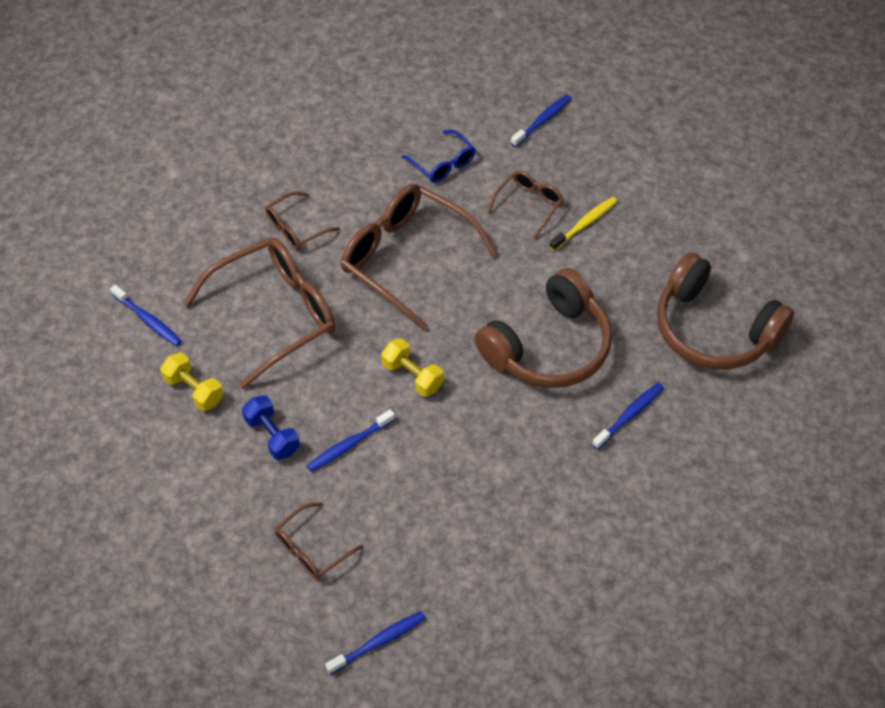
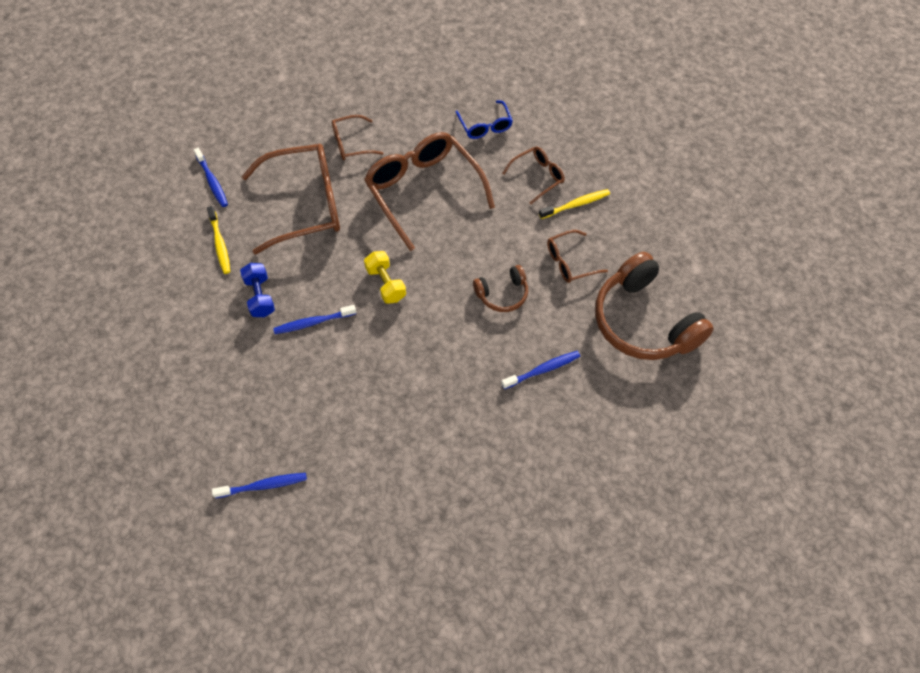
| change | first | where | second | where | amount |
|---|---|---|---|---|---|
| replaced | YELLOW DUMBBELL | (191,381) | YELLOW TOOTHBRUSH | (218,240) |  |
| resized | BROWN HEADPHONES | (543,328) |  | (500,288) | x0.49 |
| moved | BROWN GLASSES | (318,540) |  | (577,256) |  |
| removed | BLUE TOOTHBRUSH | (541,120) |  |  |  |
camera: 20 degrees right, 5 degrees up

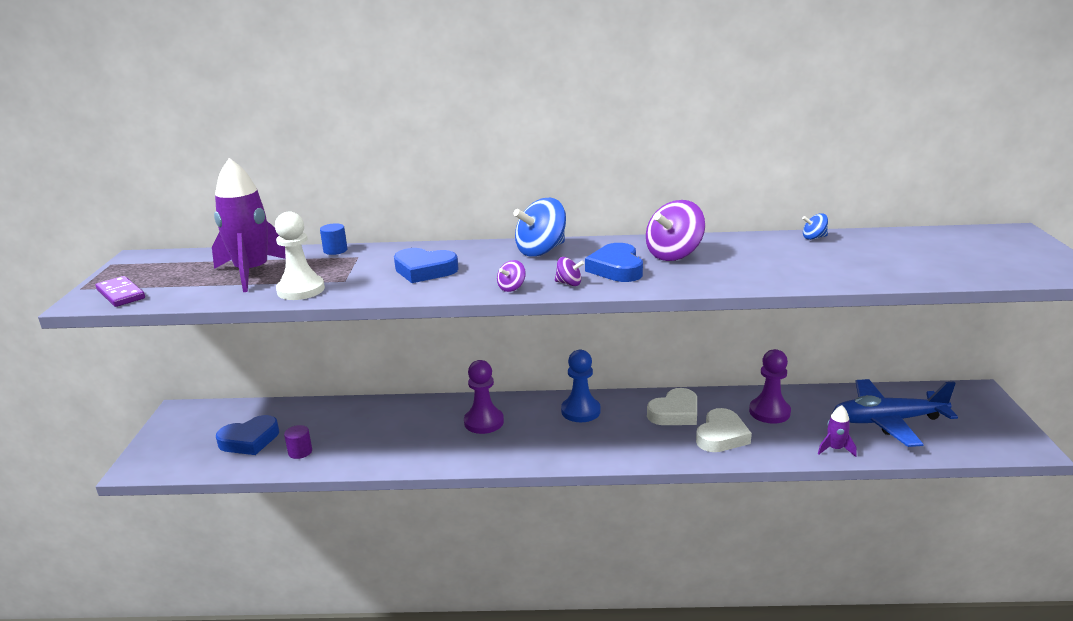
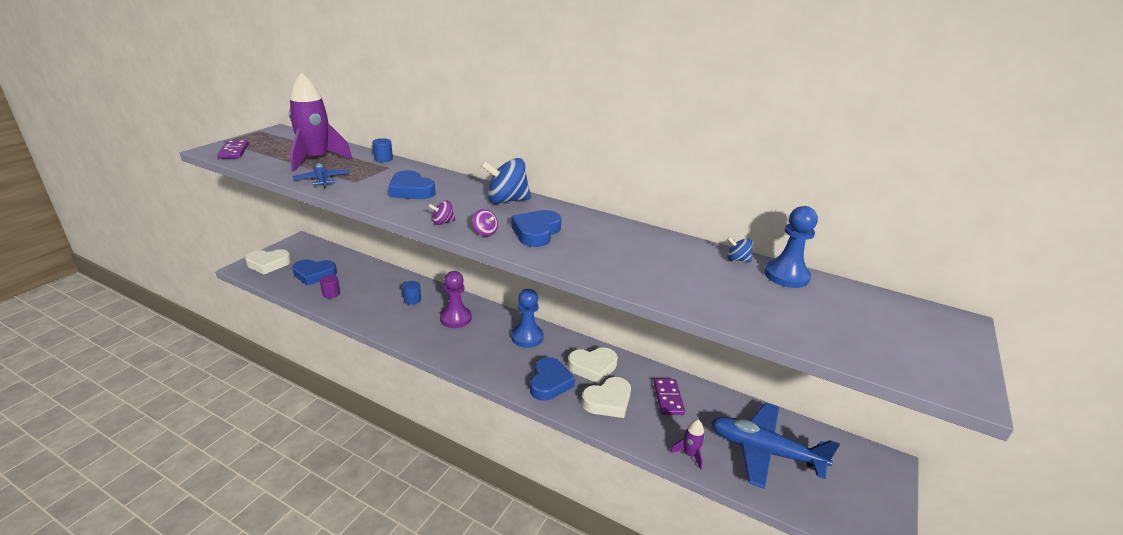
| change | first | where | second | where | amount |
|---|---|---|---|---|---|
| added |  |  | WHITE HEART | (268,261) |  |
| replaced | WHITE PAWN | (300,255) | BLUE PLANE | (321,175) |  |
| added |  |  | BLUE CYLINDER | (411,293) |  |
| added |  |  | BLUE HEART | (552,379) |  |
| replaced | PURPLE PAWN | (770,386) | PURPLE DOMINO | (669,397) |  |
| added |  |  | BLUE PAWN | (791,247) |  |
| removed | PURPLE SPINNING TOP | (675,230) |  |  |  |
camera: 25 degrees right, 5 degrees up

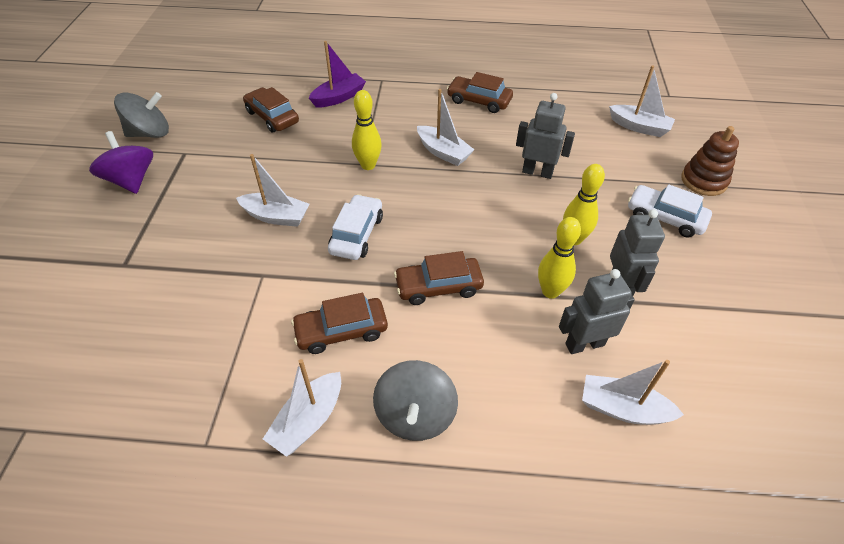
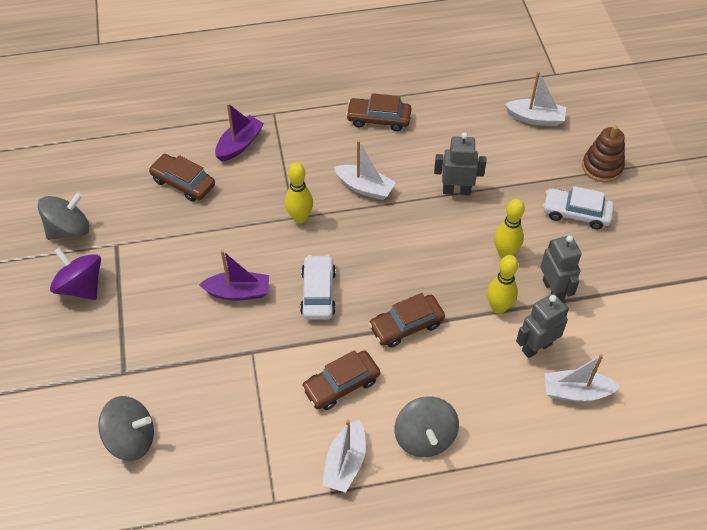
| change | first | where | second | where | amount |
|---|---|---|---|---|---|
| added |  |  | GREY SPINNING TOP | (126,428) |  |
| recoloured | WHITE BOAT | (273,190) | PURPLE BOAT | (234,275) |  |
camera: 15 degrees left, 5 degrees up

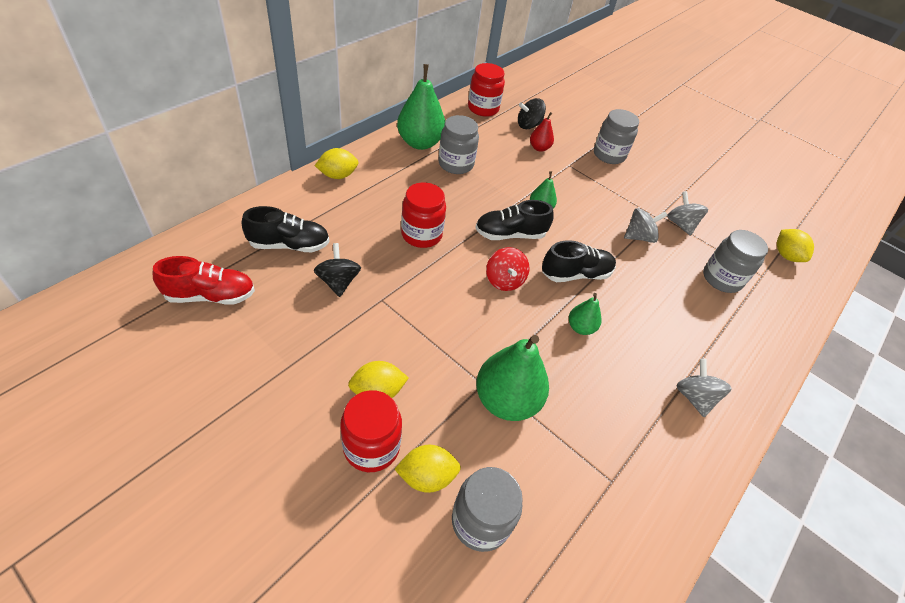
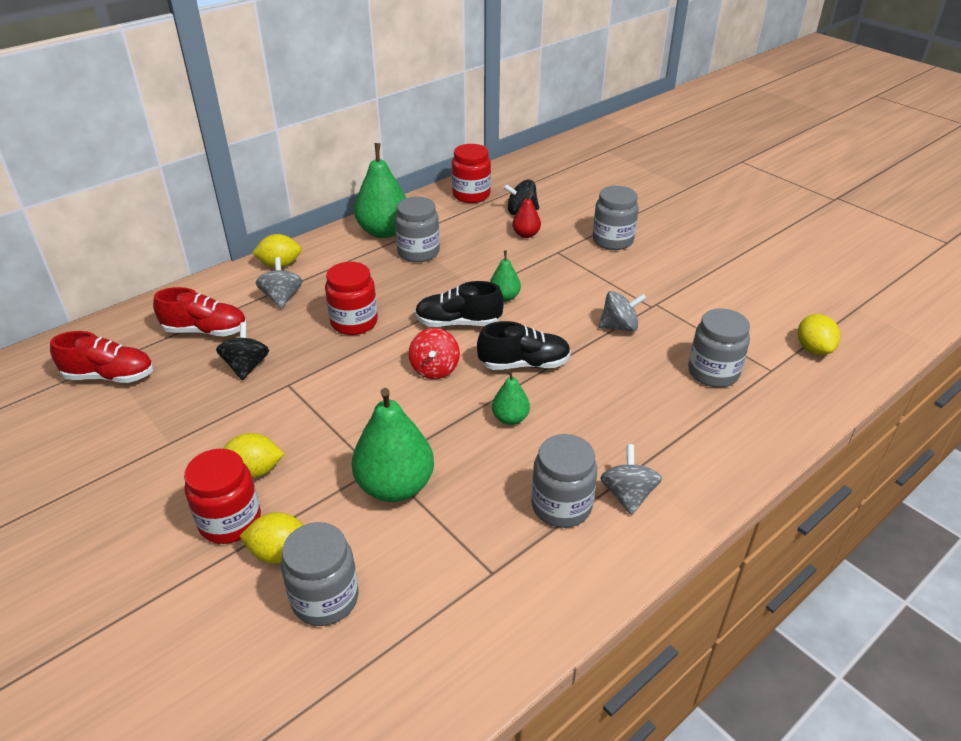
| change | first | where | second | where | amount |
|---|---|---|---|---|---|
| recoloured | BLACK SHOE | (286,229) | RED SHOE | (200,311) |  |
| moved | GREY SPINNING TOP | (687,213) |  | (278,283) |  |
| added |  |  | GREY JAR | (564,481) |  |
camera: 15 degrees right, 10 degrees down

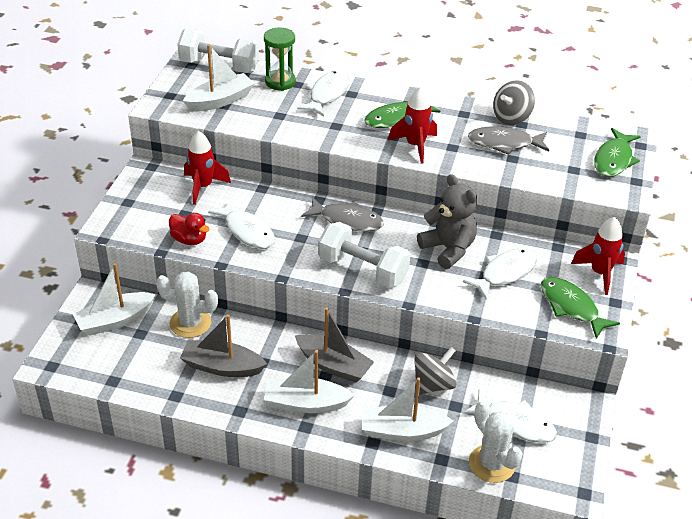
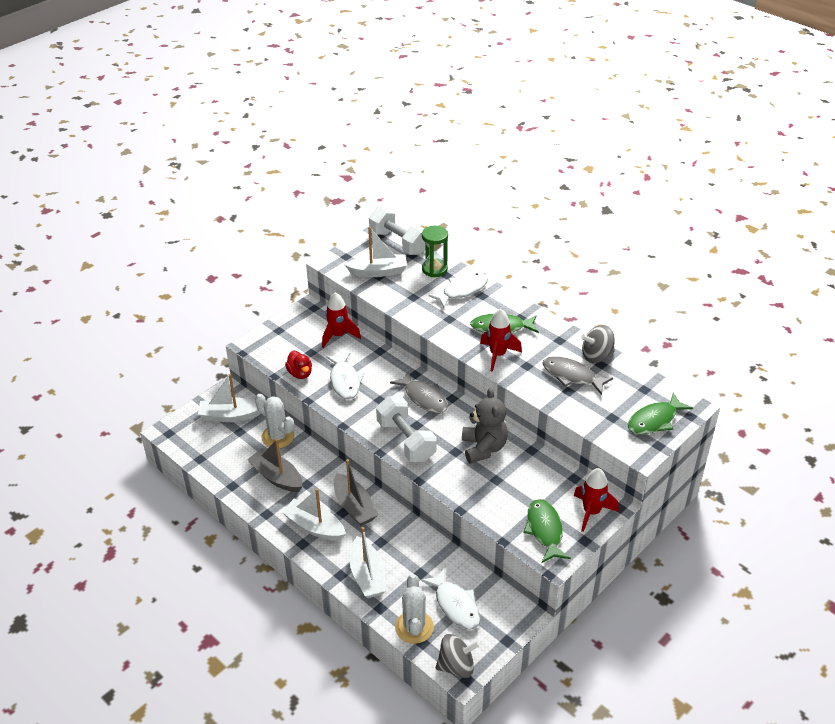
| change | first | where | second | where | amount |
|---|---|---|---|---|---|
| turned | WHITE BOAT | (408,409) |  | (368,562) | 135 degrees counterclockwise |
| moved | GREY SPINNING TOP | (435,371) |  | (457,656) |  |
| removed | WHITE FISH | (500,273) |  |  |  |
camera: 30 degrees right, 0 degrees up

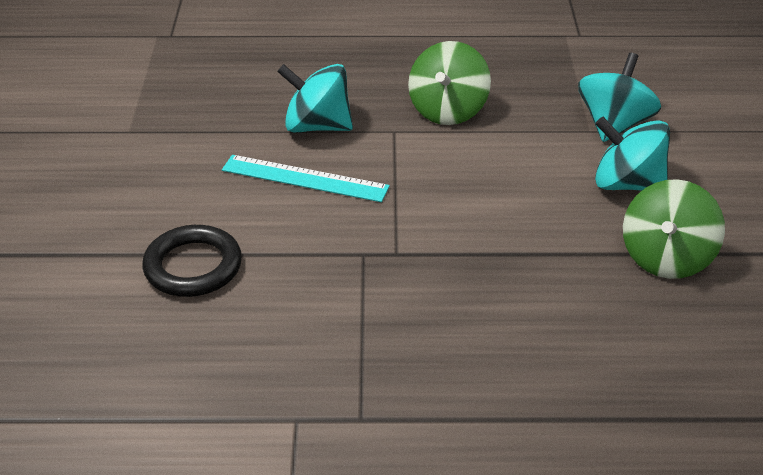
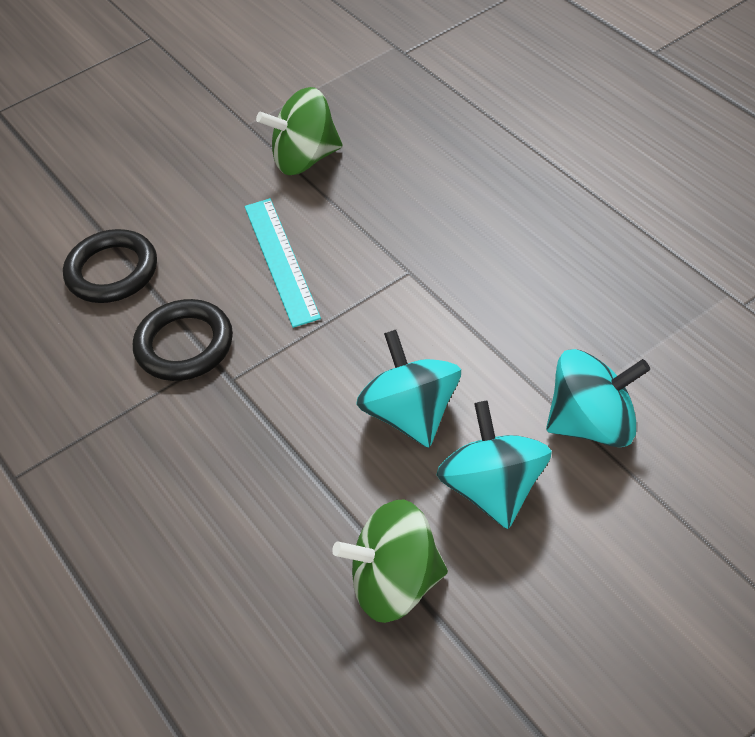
| change | first | where | second | where | amount |
|---|---|---|---|---|---|
| added |  |  | BLACK RING | (183,340) |  |
| moved | GREEN SPINNING TOP | (449,83) |  | (299,131) |  |
| moved | TURQUOISE SPINNING TOP | (315,98) |  | (408,389) |  |
camera: 60 degrees right, 10 degrees up

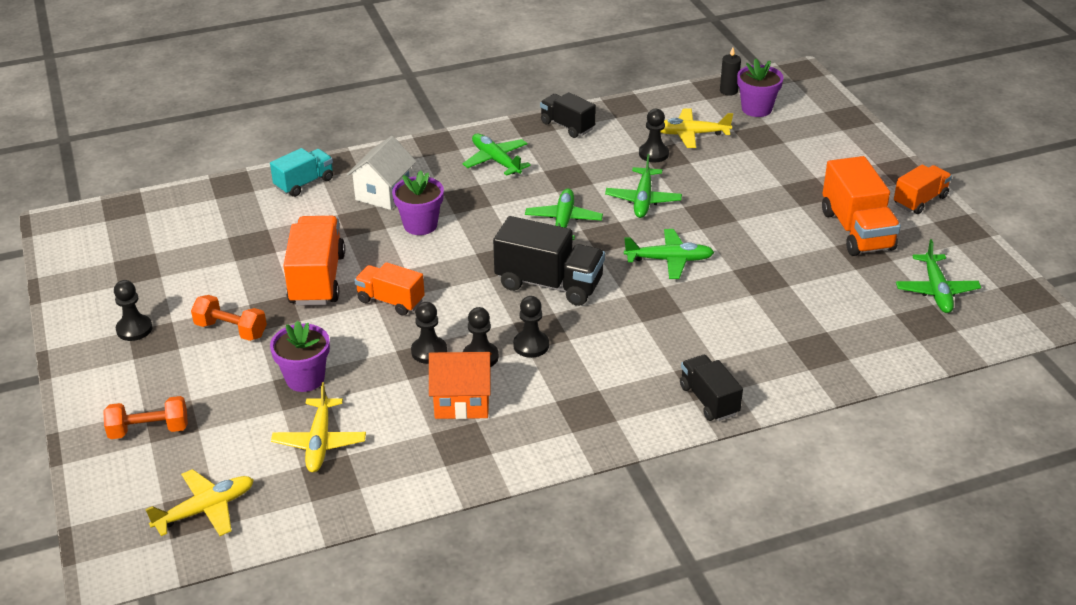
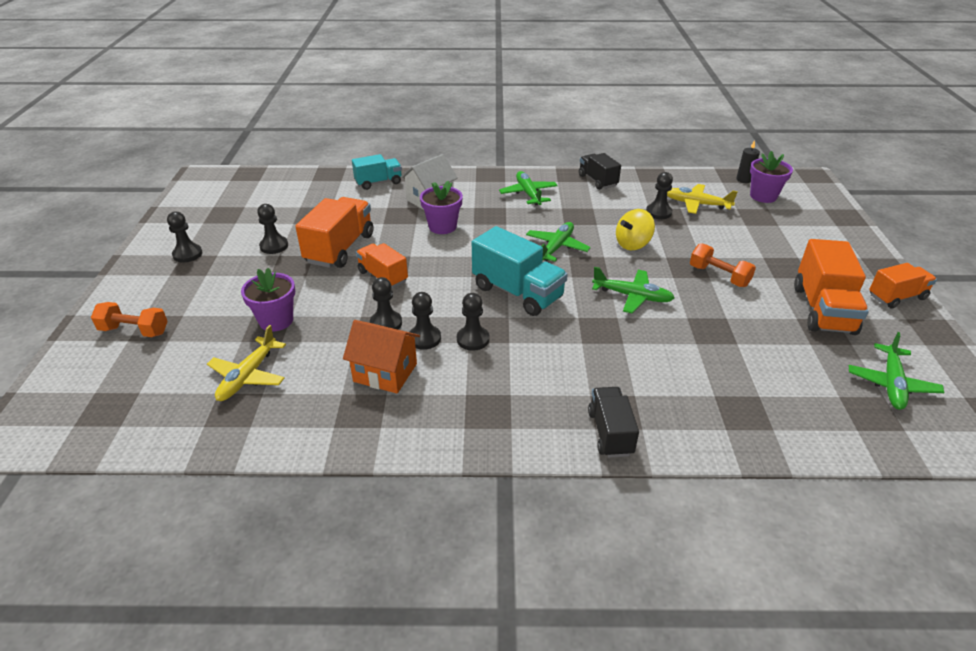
| change | first | where | second | where | amount |
|---|---|---|---|---|---|
| added |  |  | BLACK PAWN | (272,229) |  |
| recoloured | BLACK TRUCK | (549,261) | TURQUOISE TRUCK | (520,271) |  |
| replaced | GREEN PLANE | (643,186) | YELLOW SPINNING TOP | (635,229) |  |
| moved | ORANGE DUMBBELL | (229,318) |  | (723,265) |  |
| removed | YELLOW PLANE | (199,502) |  |  |  |
camera: 20 degrees right, 0 degrees up

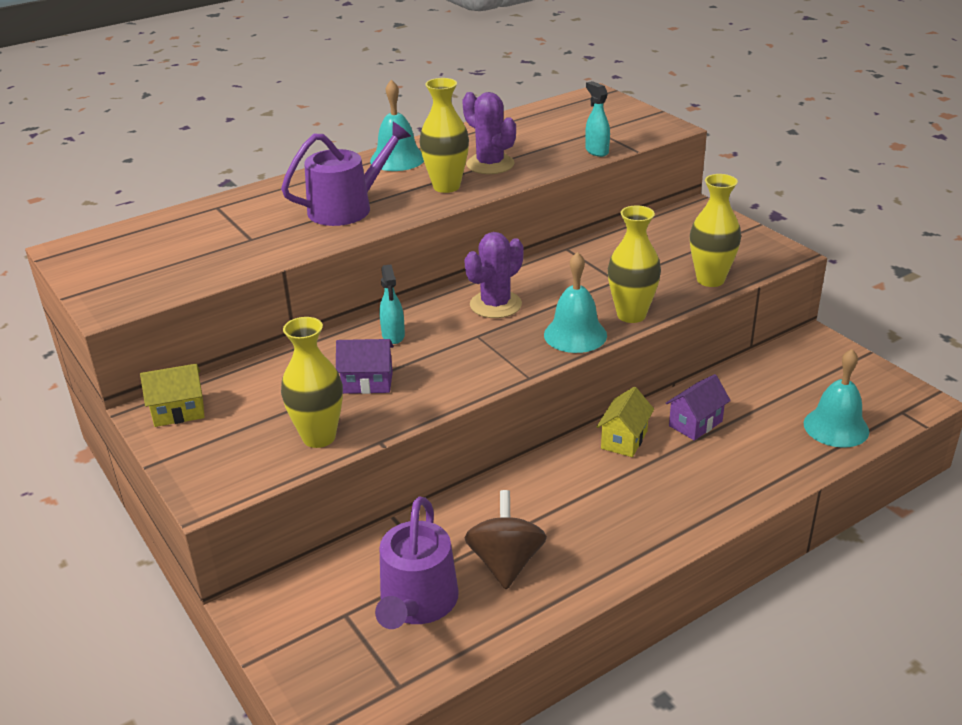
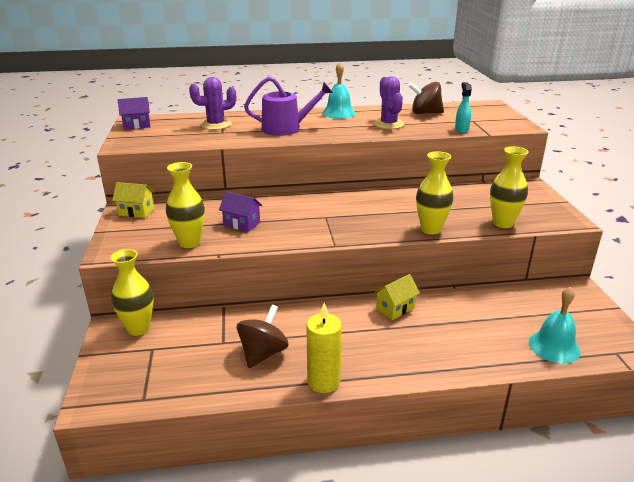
| change | first | where | second | where | amount |
|---|---|---|---|---|---|
| moved | YELLOW VASE | (444,135) |  | (132,292) |  |
| moved | PURPLE HOUSE | (698,407) |  | (134,113) |  |
| moved | PURPLE CACTUS | (494,275) |  | (212,103) |  |
| added |  |  | YELLOW CANDLE | (324,348) |  |
| added |  |  | BROWN SPINNING TOP | (426,98) |  |
| removed | PURPLE WATERING CAN | (417,563) |  |  |  |
| removed | TURQUOISE SPRAY BOTTLE | (392,304) |  |  |  |
| removed | TURQUOISE BELL | (575,302) |  |  |  |
camera: 25 degrees right, 5 degrees down

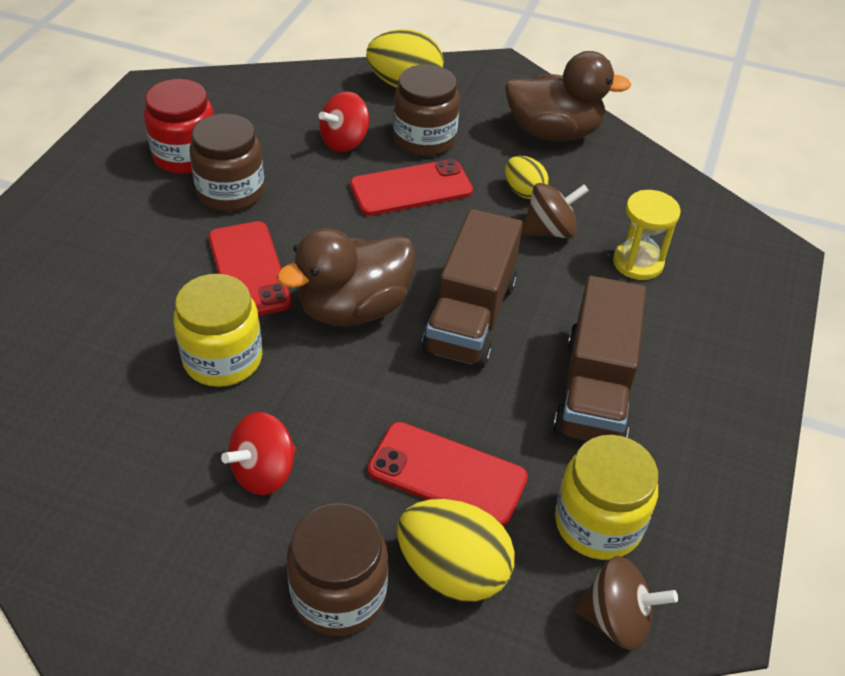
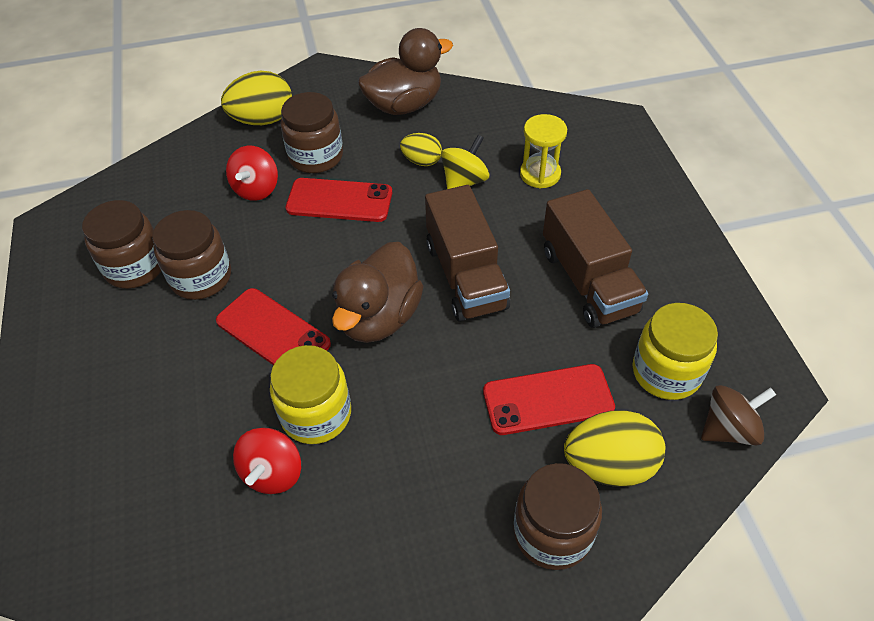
| change | first | where | second | where | amount |
|---|---|---|---|---|---|
| recoloured | RED JAR | (179,126) | BROWN JAR | (121,244) |  |
| moved | RED SPINNING TOP | (258,453) |  | (267,461) |  |
| turned | RED PHONE | (411,187) |  | (339,200) | 60 degrees clockwise |
| recoloured | BROWN SPINNING TOP | (555,210) | YELLOW SPINNING TOP | (465,162) |  |
camera: 30 degrees left, 5 degrees up

